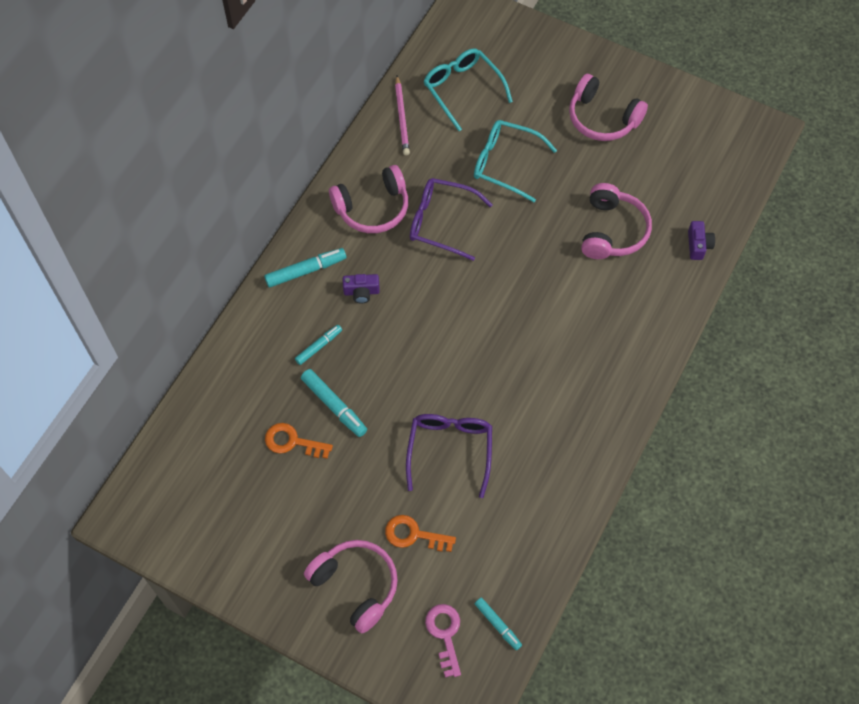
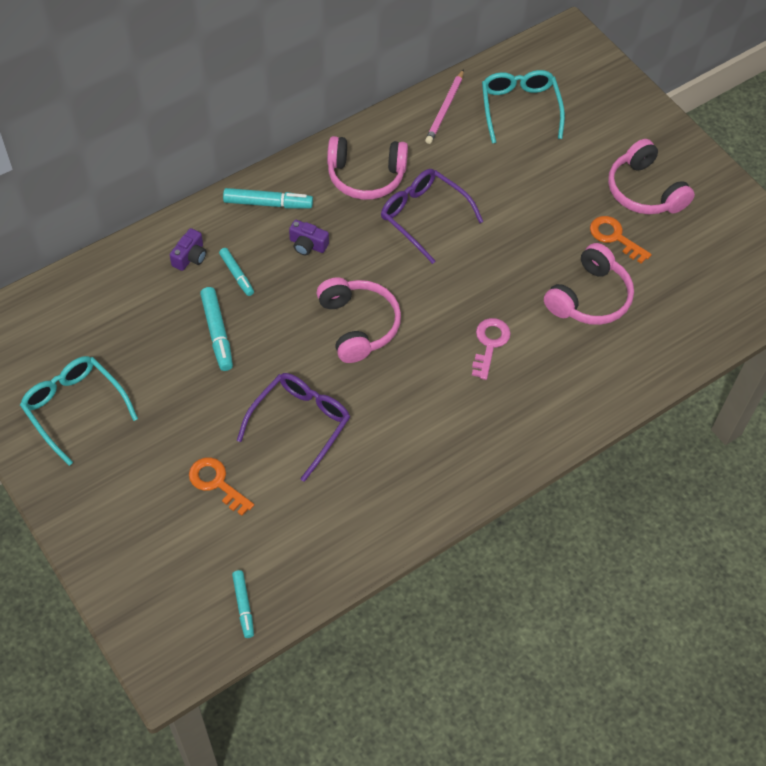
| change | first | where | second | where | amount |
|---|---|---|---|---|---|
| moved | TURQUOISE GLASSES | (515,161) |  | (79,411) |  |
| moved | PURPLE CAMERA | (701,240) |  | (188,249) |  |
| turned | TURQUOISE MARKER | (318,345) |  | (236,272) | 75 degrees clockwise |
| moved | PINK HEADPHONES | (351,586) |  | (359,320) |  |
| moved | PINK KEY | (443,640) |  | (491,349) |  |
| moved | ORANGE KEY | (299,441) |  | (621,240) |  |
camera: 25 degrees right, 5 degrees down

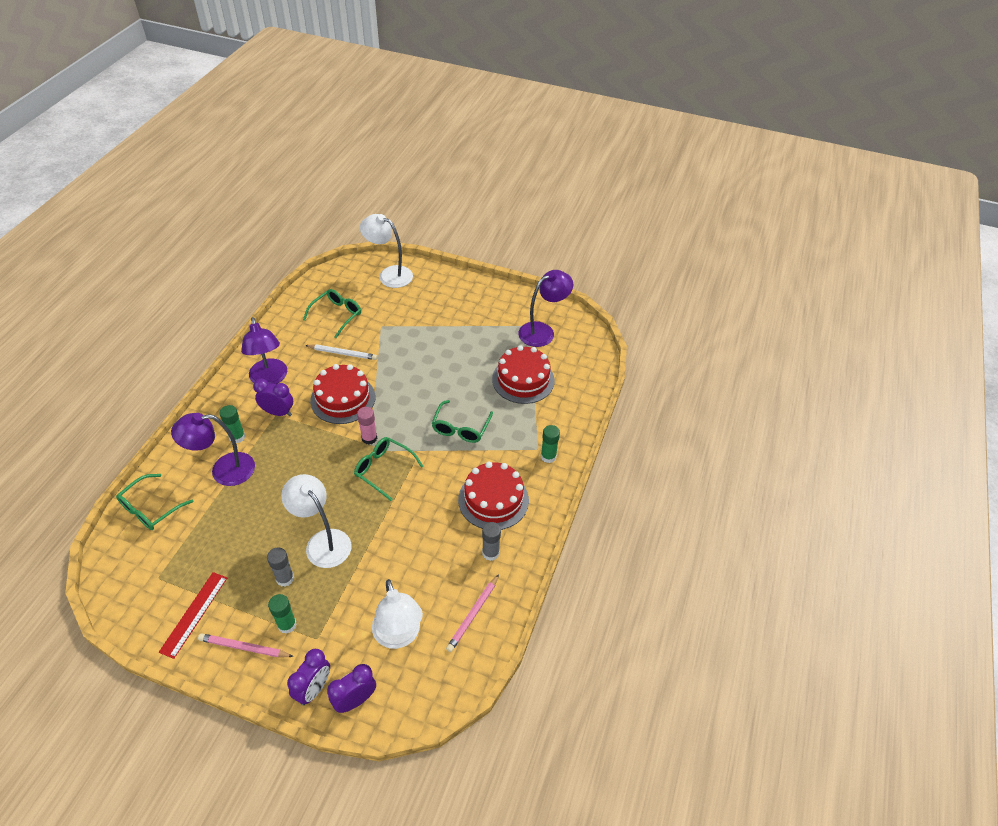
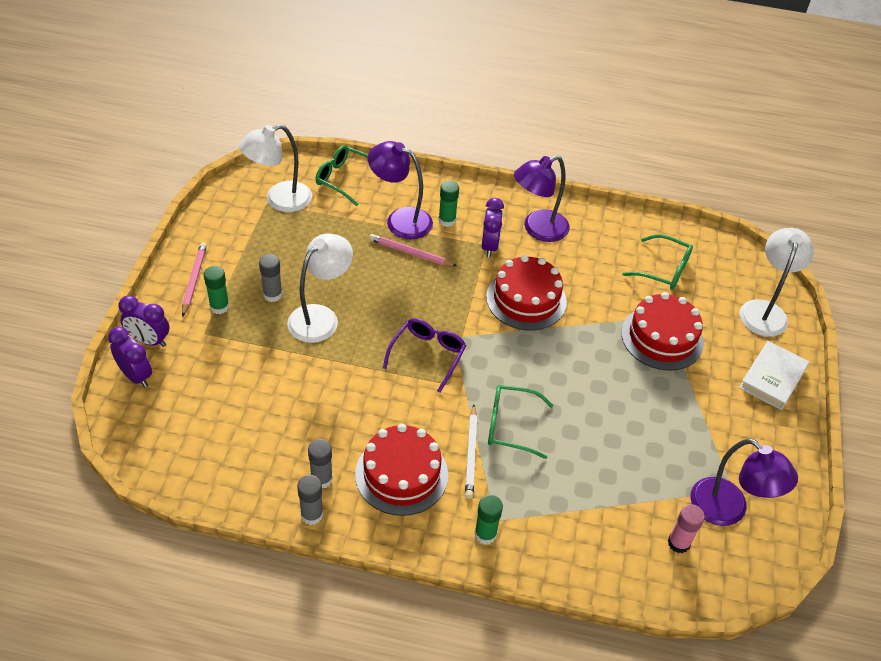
| change | first | where | second | where | amount |
|---|---|---|---|---|---|
| moved | WHITE LAMP | (397,614) |  | (275,168) |  |
| added |  |  | GREY GLUE STICK | (310,500) |  |
| turned | PURPLE LAMP | (213,449) |  | (400,190) | 45 degrees counterclockwise |
| moved | PINK PENCIL | (472,613) |  | (413,250) |  |
| recoloured | GREEN GLASSES | (388,469) | PURPLE GLASSES | (424,355) |  |
| moved | WHITE PENCIL | (341,352) |  | (471,452) |  |
| moved | RED CAKE | (523,374) |  | (662,331) |  |
| moved | PINK GLUE STICK | (367,426) |  | (686,528) |  |
| added |  |  | WHITE BOOK | (774,375) |  |
| removed | RED RULER | (193,615) |  |  |  |
camera: 80 degrees right, 0 degrees up

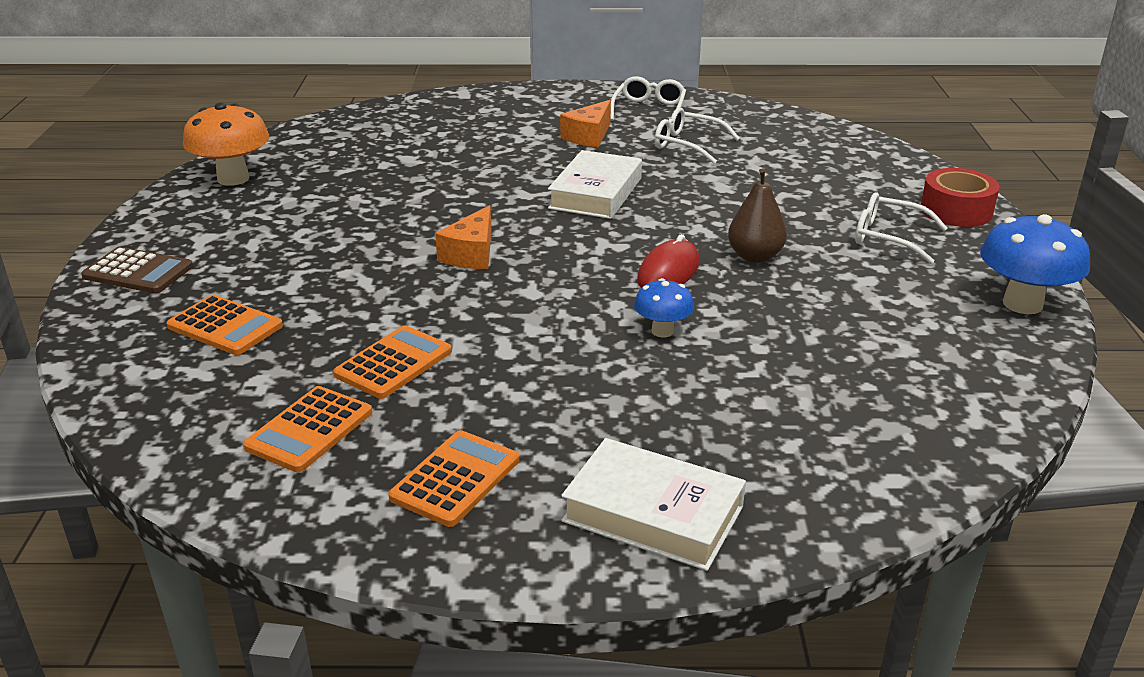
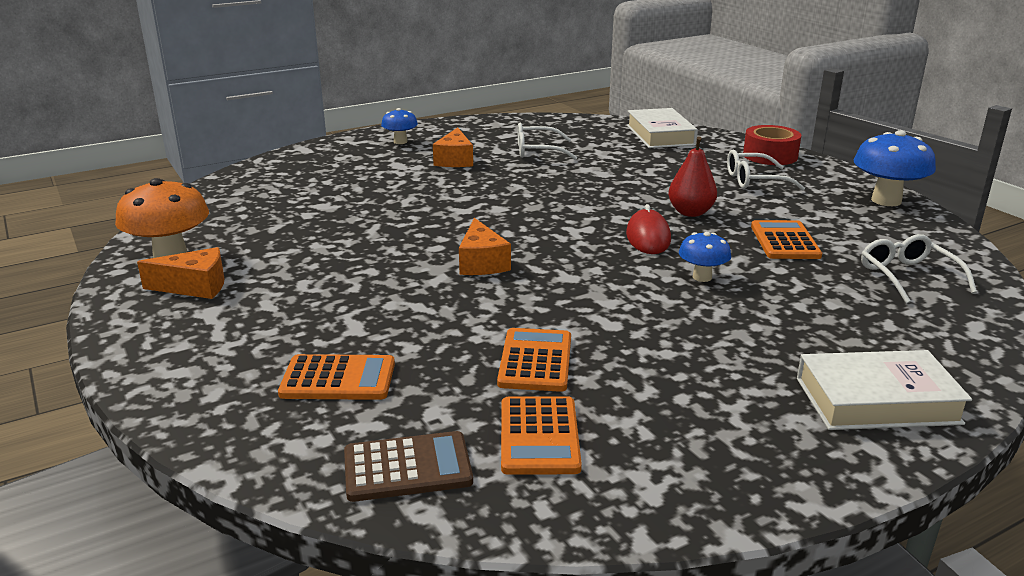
| change | first | where | second | where | amount |
|---|---|---|---|---|---|
| added |  |  | ORANGE CHEESE | (181,273) |  |
| moved | BROWN CALCULATOR | (137,270) |  | (408,466) |  |
| added |  |  | BLUE MUSHROOM | (399,126) |  |
| moved | WHITE BOOK | (595,184) |  | (662,128) |  |
| recoloured | BROWN PEAR | (757,215) | RED PEAR | (692,177) |  |
| moved | ORANGE CALCULATOR | (453,478) |  | (786,239) |  |
| moved | WHITE GLASSES | (648,98) |  | (919,269) |  |
camera: 30 degrees left, 5 degrees down

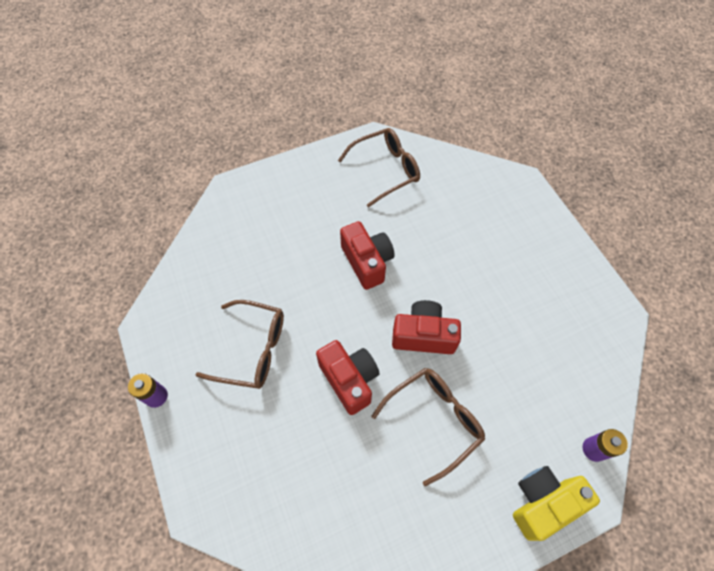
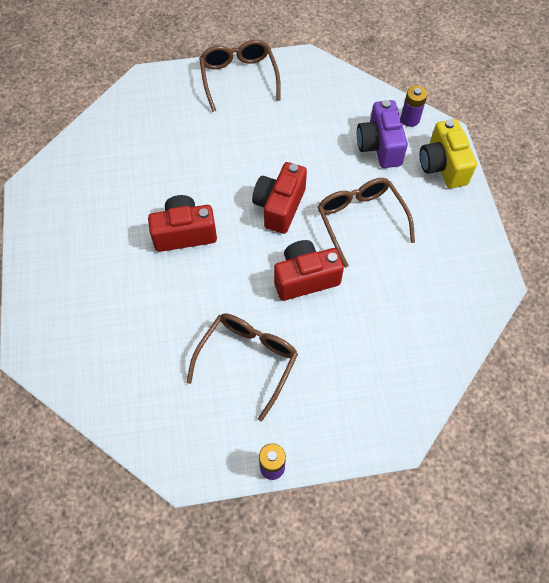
| change | first | where | second | where | amount |
|---|---|---|---|---|---|
| moved | BROWN GLASSES | (379,168) |  | (240,76) |  |
| added |  |  | PURPLE CAMERA | (382,134) |  |
camera: 75 degrees left, 0 degrees up

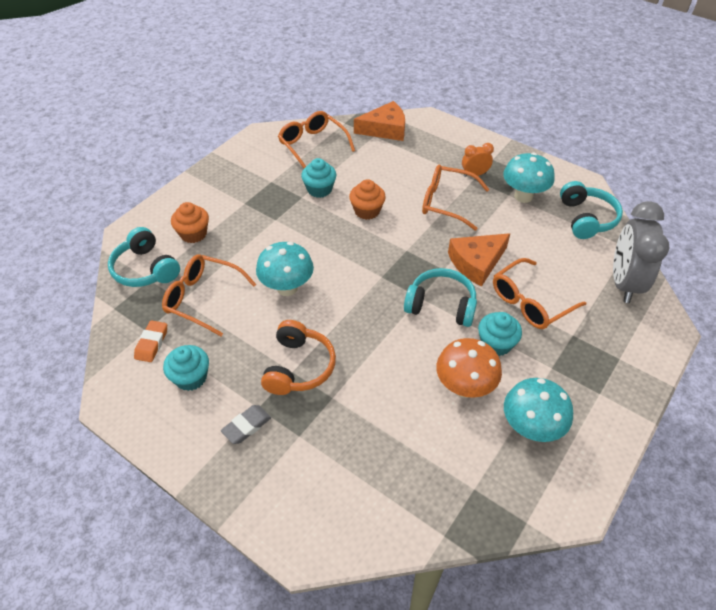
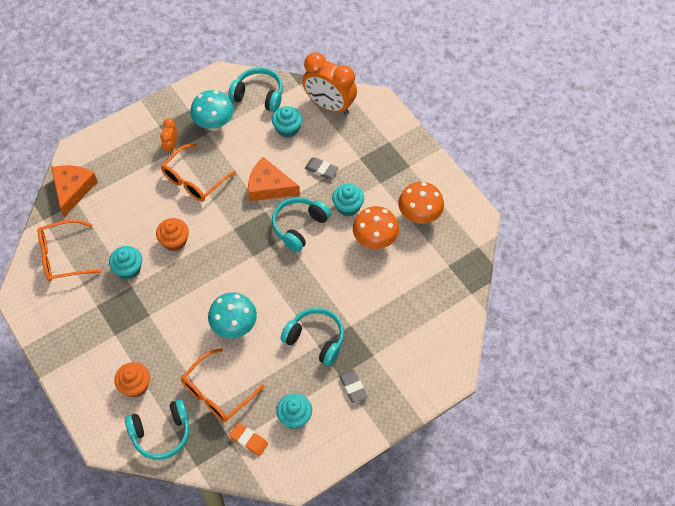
| change | first | where | second | where | amount |
|---|---|---|---|---|---|
| turned | ORANGE CHEESE | (479,259) |  | (274,179) | 120 degrees clockwise |
| added |  |  | TURQUOISE CUPCAKE | (287,122) |  |
| recoloured | ORANGE HEADPHONES | (298,357) | TURQUOISE HEADPHONES | (312,337) |  |
| recoloured | GREY CLOCK | (641,252) | ORANGE CLOCK | (330,83) |  |
| replaced | ORANGE GLASSES | (539,293) | GREY ERASER | (321,168) |  |
| recoloured | TURQUOISE MUSHROOM | (538,410) | ORANGE MUSHROOM | (421,203) |  |
camera: 70 degrees left, 10 degrees up

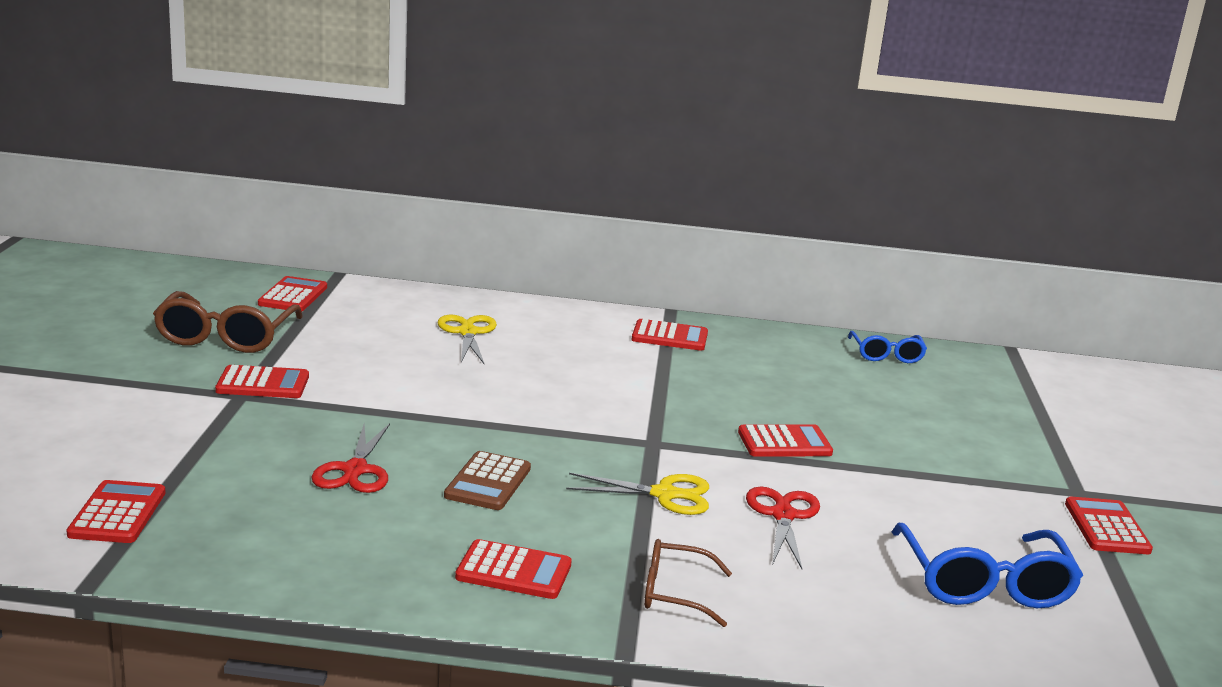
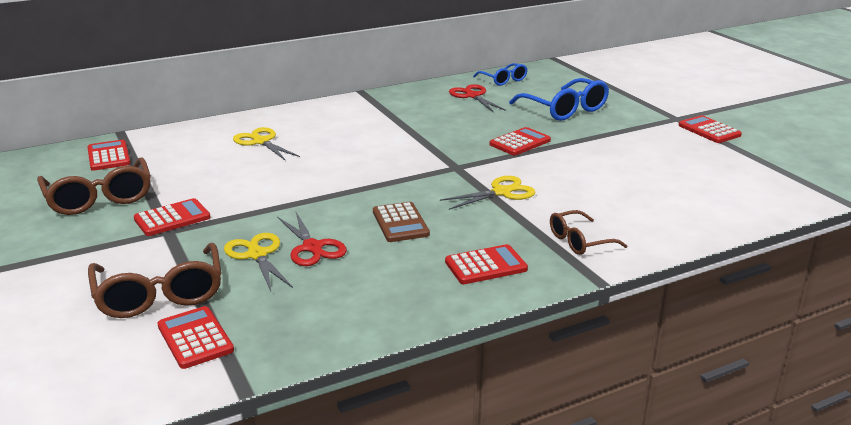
| change | first | where | second | where | amount |
|---|---|---|---|---|---|
| added |  |  | BROWN GLASSES | (155,280) |  |
| added |  |  | YELLOW SCISSORS | (258,262) |  |
| moved | RED SCISSORS | (783,528) |  | (477,98) |  |
| moved | BLUE GLASSES | (987,565) |  | (559,99) |  |
| removed | RED CALCULATOR | (670,335) |  |  |  |
camera: 30 degrees left, 5 degrees up

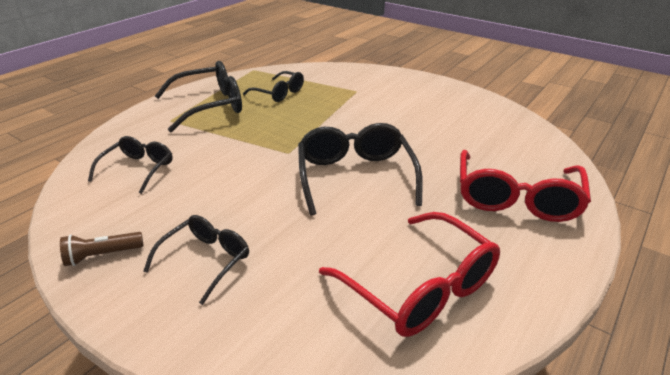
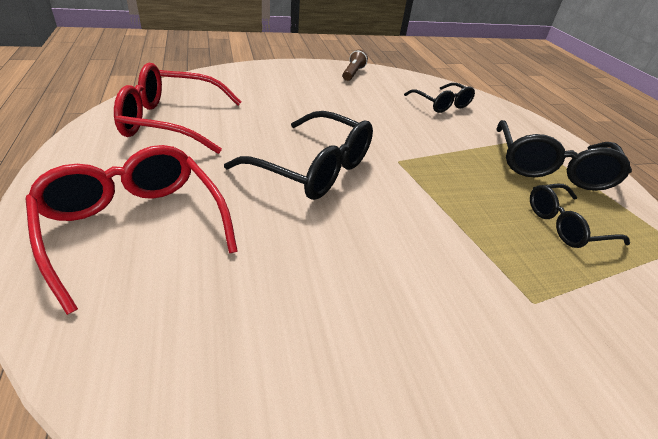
| change | first | where | second | where | amount |
|---|---|---|---|---|---|
| removed | BLACK GLASSES | (196,260) |  |  |  |
camera: 125 degrees right, 5 degrees up

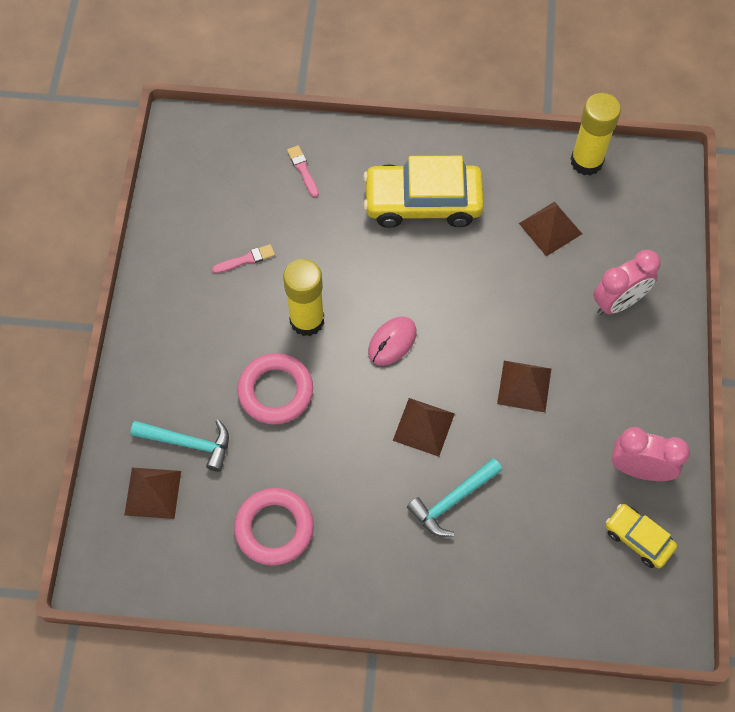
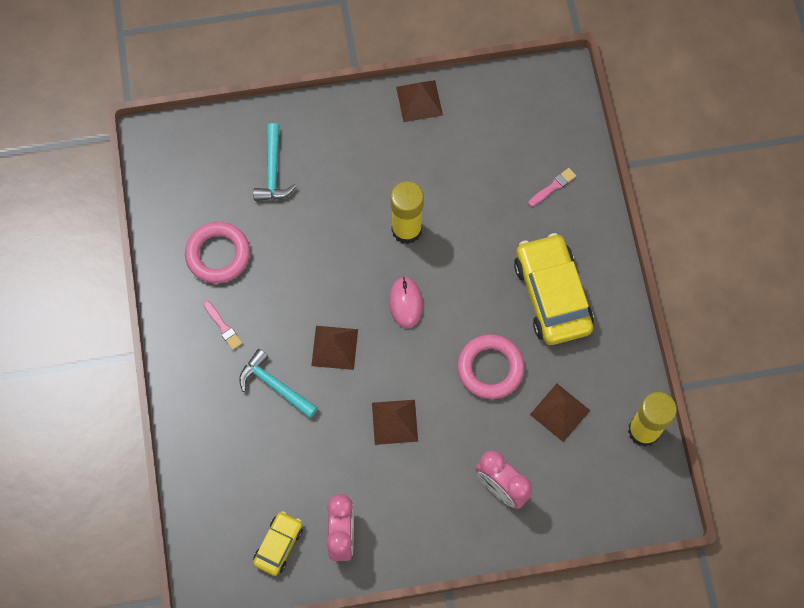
| change | first | where | second | where | amount |
|---|---|---|---|---|---|
| moved | PINK BRUSH | (243,258) |  | (223,325) |  |
| turned | PINK MOUSE | (392,341) |  | (406,302) | 60 degrees clockwise |
| moved | BROWN PYRAMID | (152,493) |  | (419,101) |  |
| moved | PINK RING | (275,388) |  | (490,366) |  |
camera: 75 degrees right, 5 degrees up

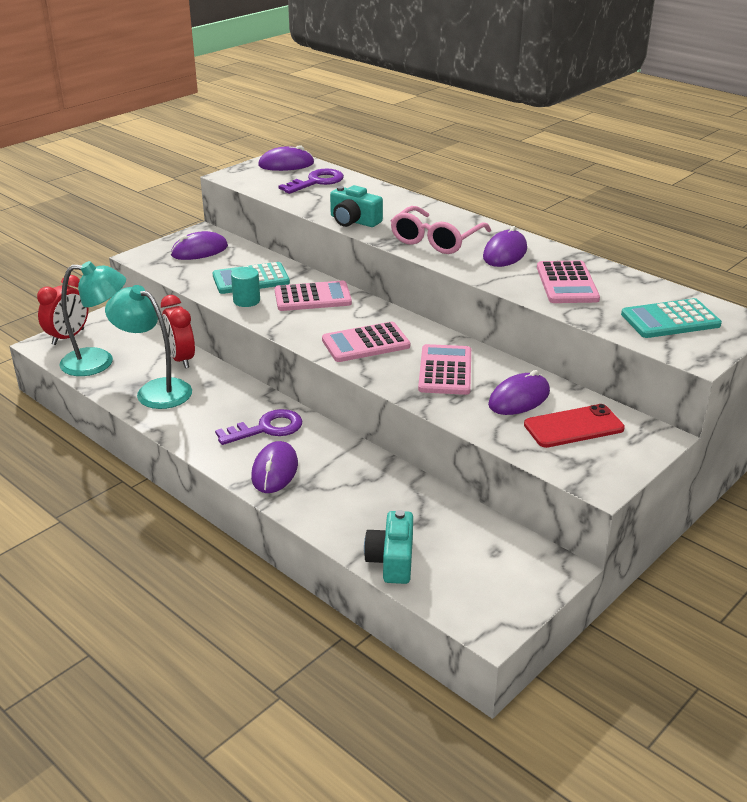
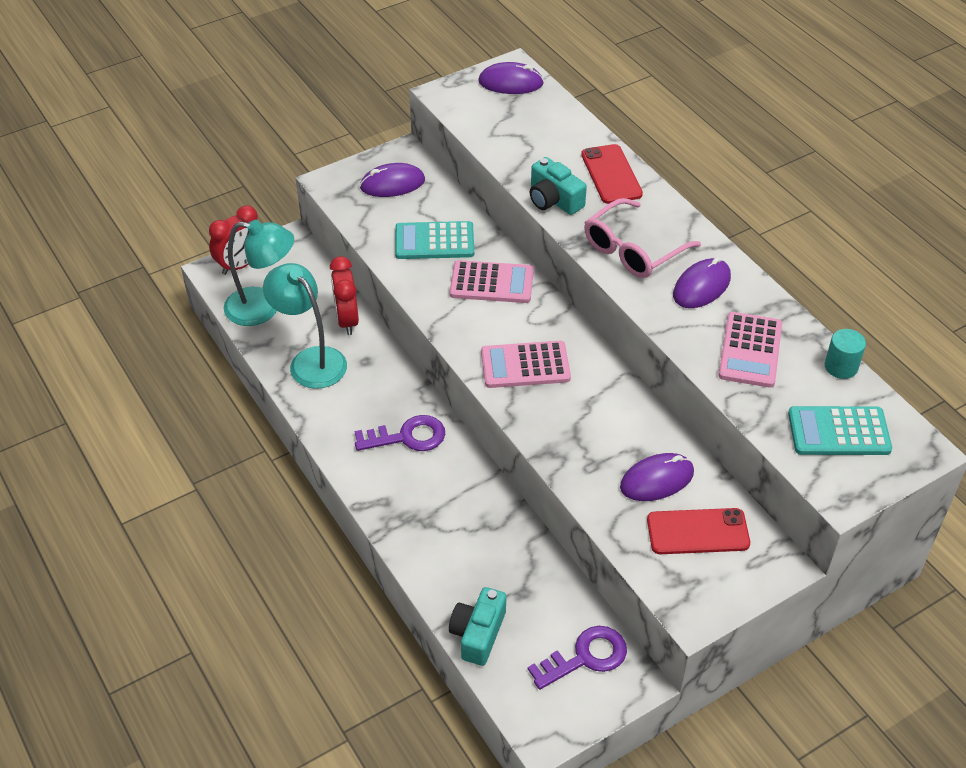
| change | first | where | second | where | amount |
|---|---|---|---|---|---|
| moved | PURPLE KEY | (311,181) |  | (577,658) |  |
| added |  |  | RED PHONE | (612,174) |  |
| moved | TURQUOISE CYLINDER | (245,287) |  | (845,354) |  |
| removed | PURPLE MOUSE | (274,467) |  |  |  |
| removed | PINK CALCULATOR | (444,369) |  |  |  |
camera: 15 degrees right, 15 degrees up

